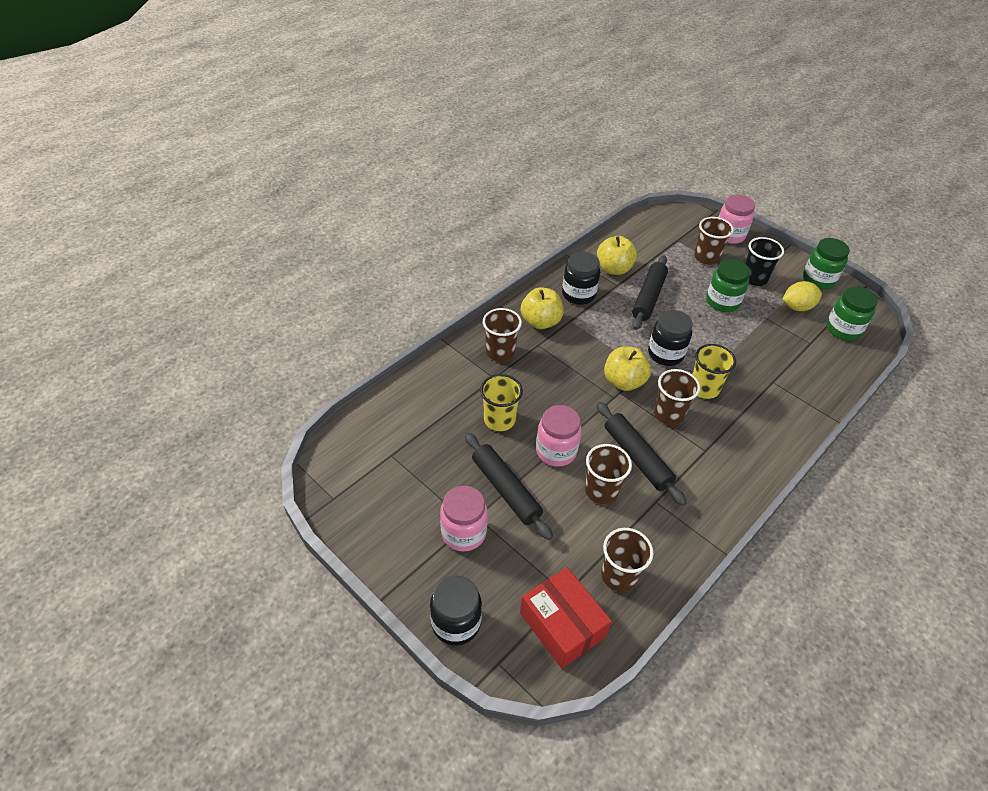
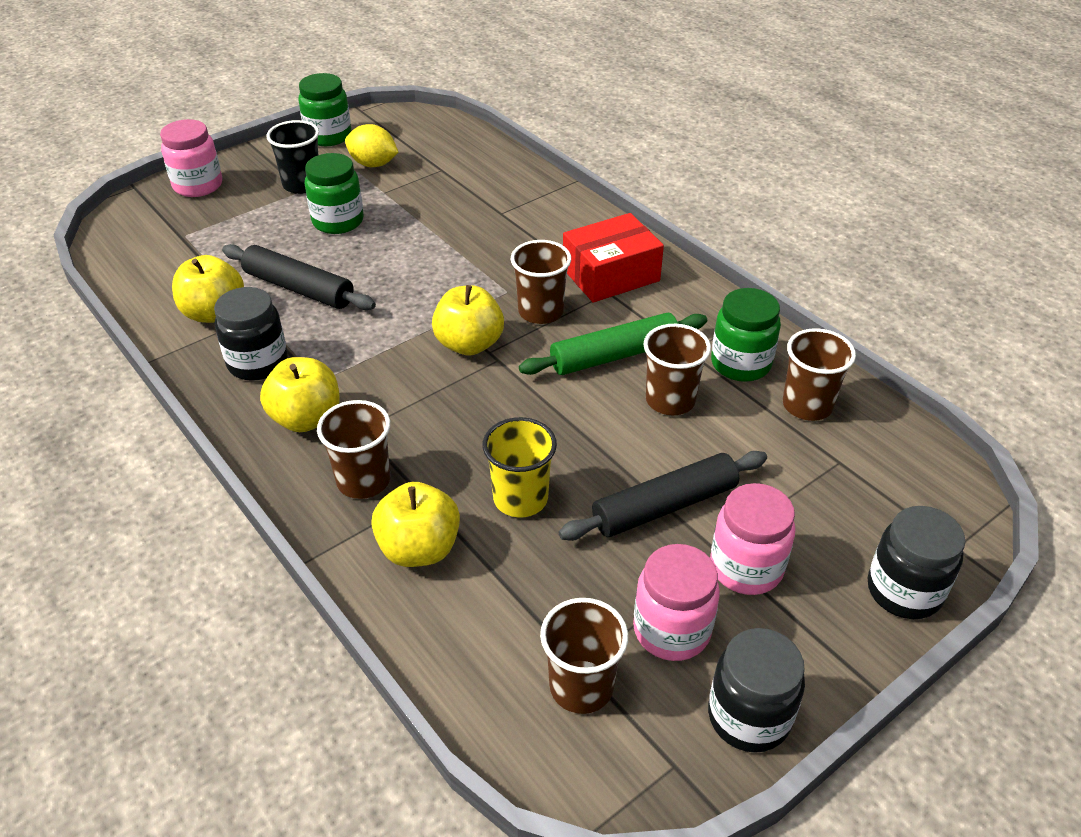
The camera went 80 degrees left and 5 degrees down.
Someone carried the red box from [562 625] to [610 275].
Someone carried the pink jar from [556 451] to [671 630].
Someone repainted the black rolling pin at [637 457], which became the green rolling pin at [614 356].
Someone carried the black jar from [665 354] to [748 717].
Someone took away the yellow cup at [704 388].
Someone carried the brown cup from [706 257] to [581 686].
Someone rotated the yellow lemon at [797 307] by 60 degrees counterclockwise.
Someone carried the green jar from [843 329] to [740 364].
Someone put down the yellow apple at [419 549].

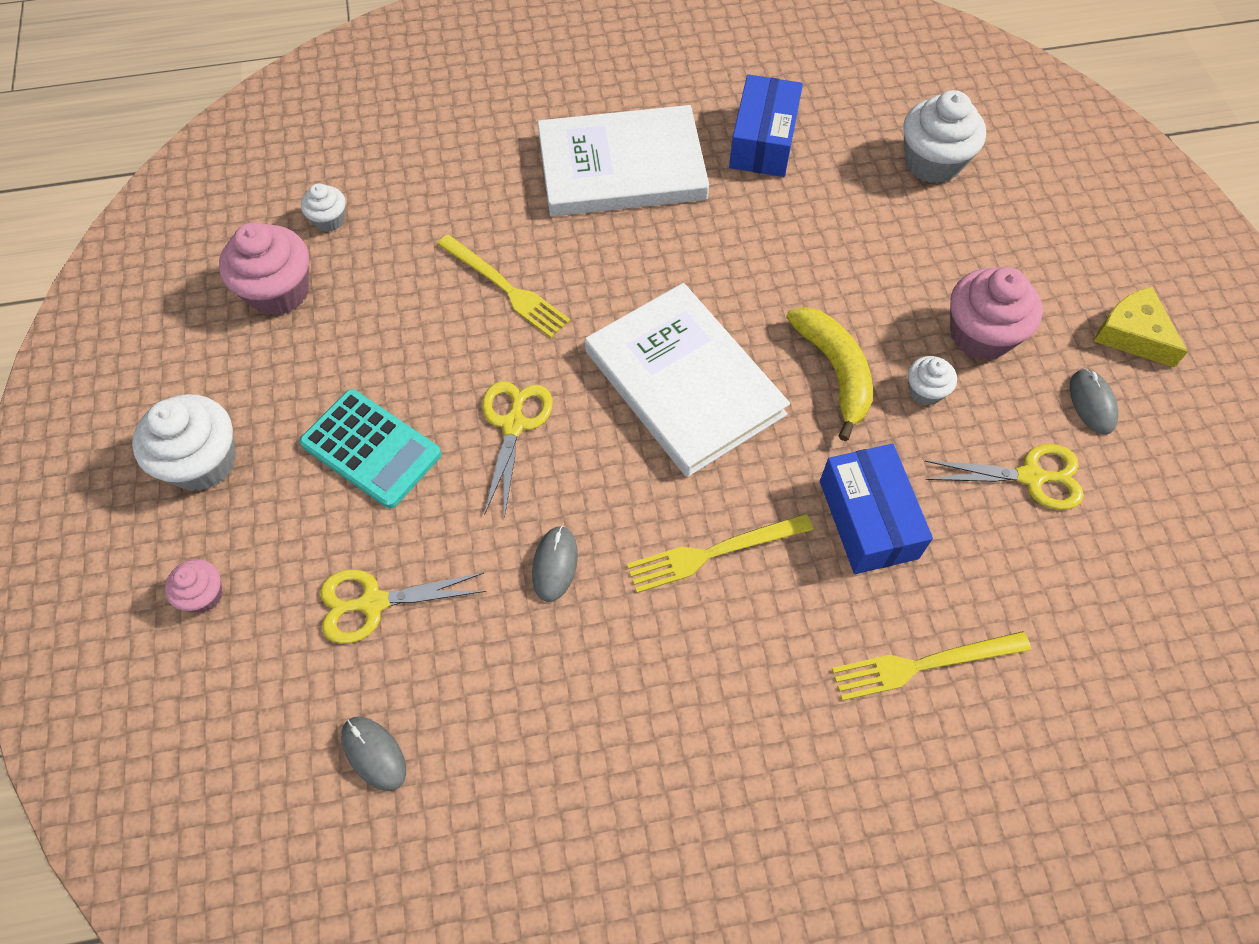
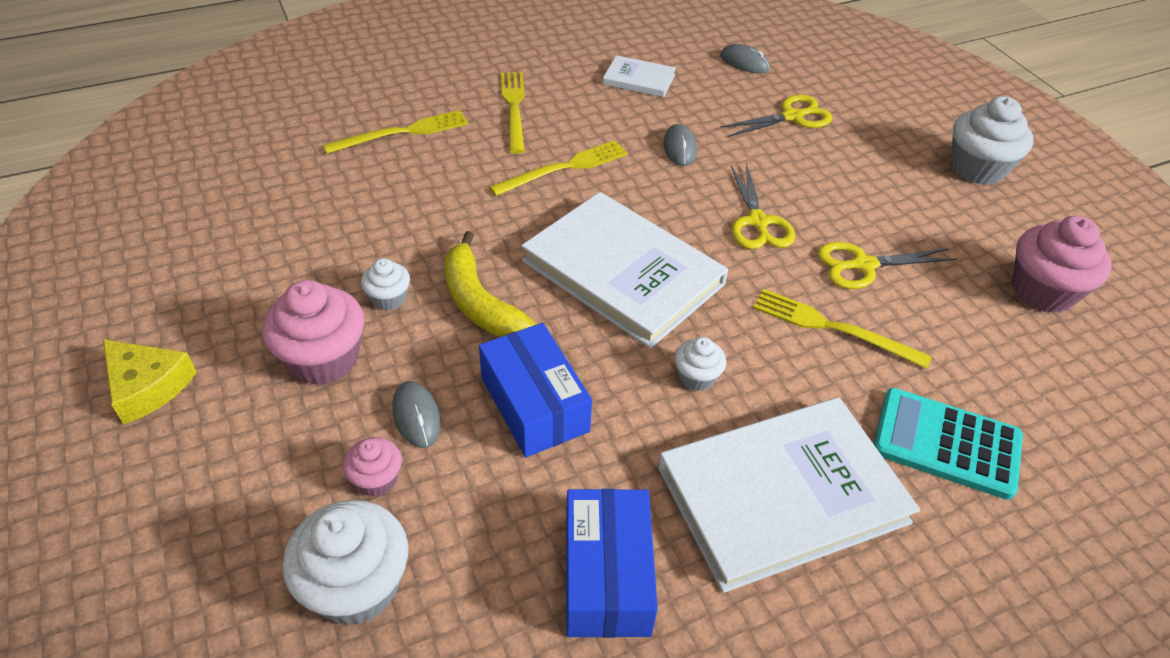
The camera went 165 degrees right and 15 degrees down.
Someone carried the pink cupcake from [203 595] to [376 479].
Someone carried the turquoise calculator from [371 449] to [946 444].
Someone carried the white cupcake from [329 220] to [696 377].
Someone carried the blue box from [868 519] to [534 404].
Someone carried the yellow scissors from [1030 477] to [863 265].
Someone carried the grey mouse from [1092 403] to [416 416].
Someone put down the yellow fork at [514 108].
Someone put down the white book at [639 79].

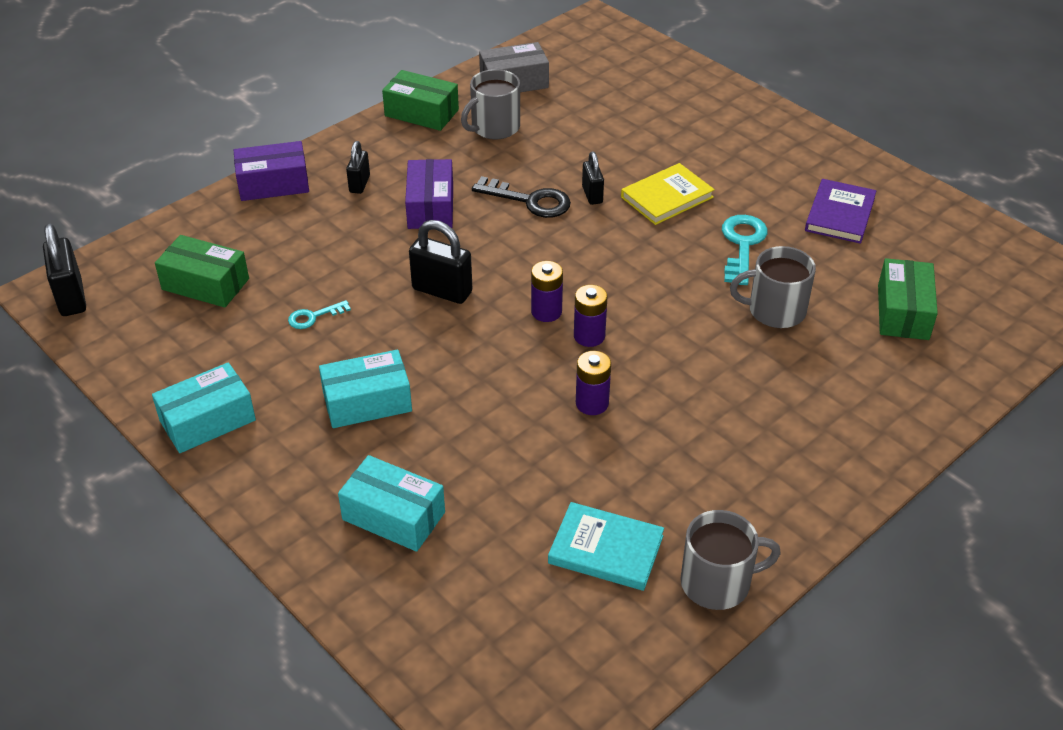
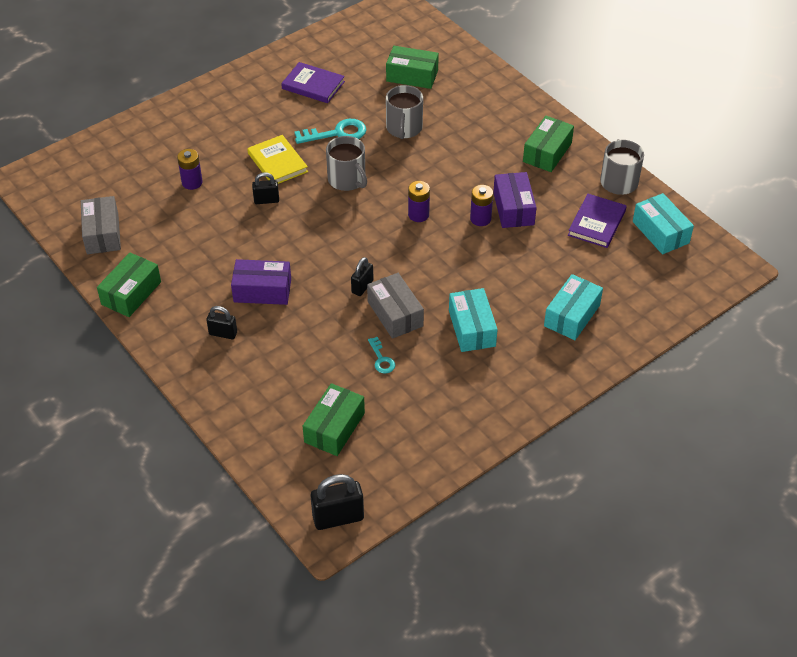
The camera went 85 degrees left and 5 degrees up.
Someone carried the turquoise box from [208 421] to [660 232].
Someone carried the purple box from [273 184] to [513 208].
Someone scaled the black padlock at [442 291] by 0.62.
Someone carried the grey mug from [494 127] to [347 179].
Someone took away the black key at [530 201].
Someone carried the purple battery from [546 312] to [192 182].
Someone repainted the turquoise book at [606 549], which became the purple book at [597 223].
Someone rotated the turquoise key at [742 245] by 150 degrees clockwise.
Someone put down the grey box at [395 314].
Someone put down the green box at [547 152].

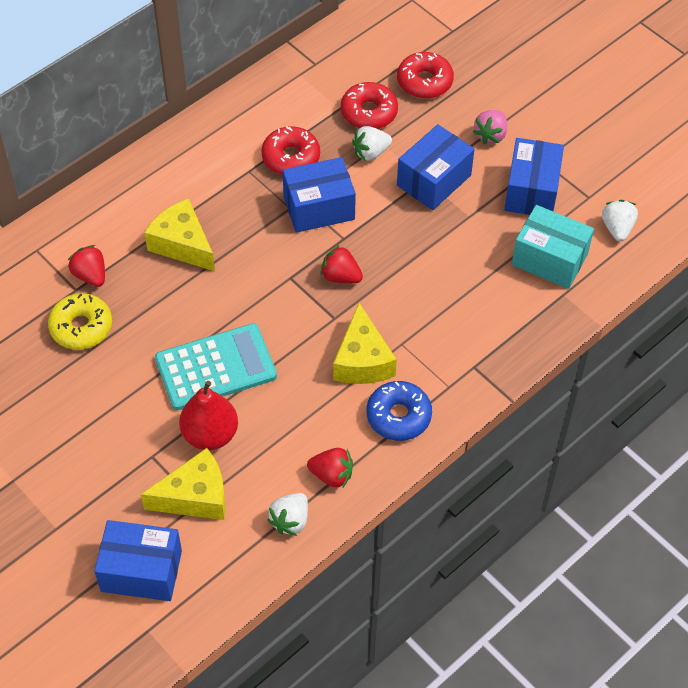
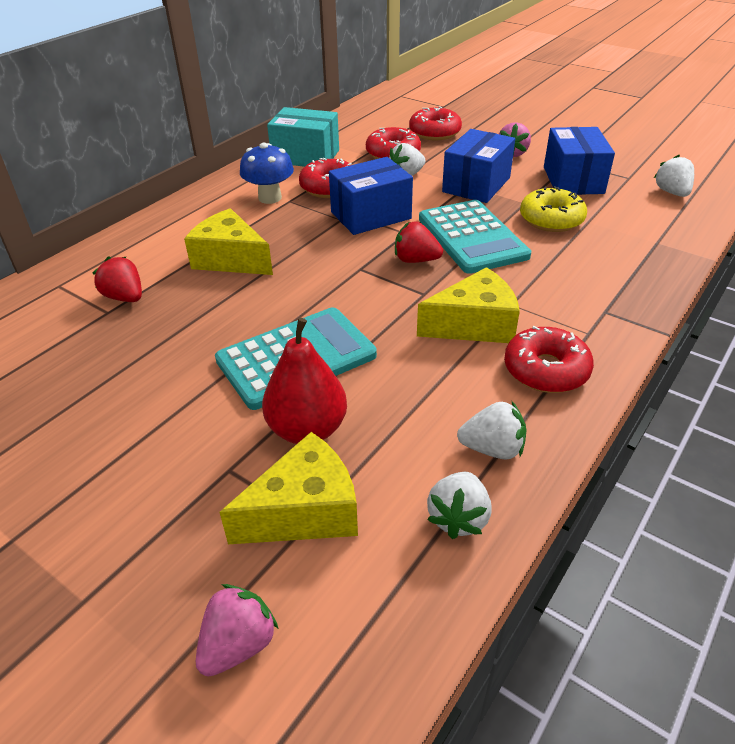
The camera went 10 degrees left and 15 degrees down.
Someone carried the yellow donut from [81 327] to [551 219].
Someone swapped the blue box at [141 571] for the pink strawberry at [238 644].
Someone repainted the red strawberry at [332 475], which became the white strawberry at [492 448].
Someone rotated the yellow cheese at [362 360] by 90 degrees counterclockwise.
Someone repainted the blue donut at [398 416], which became the red donut at [546 370].
Someone carried the turquoise box from [549 259] to [305 156].
Someone put down the blue mushroom at [270 198].
Someone put down the turquoise calculator at [472 237].

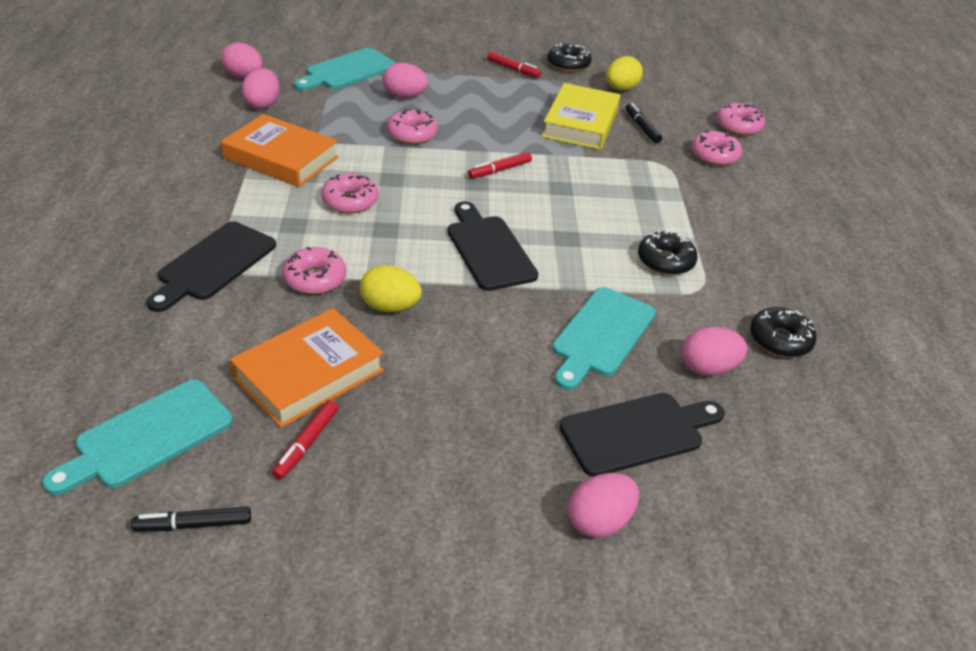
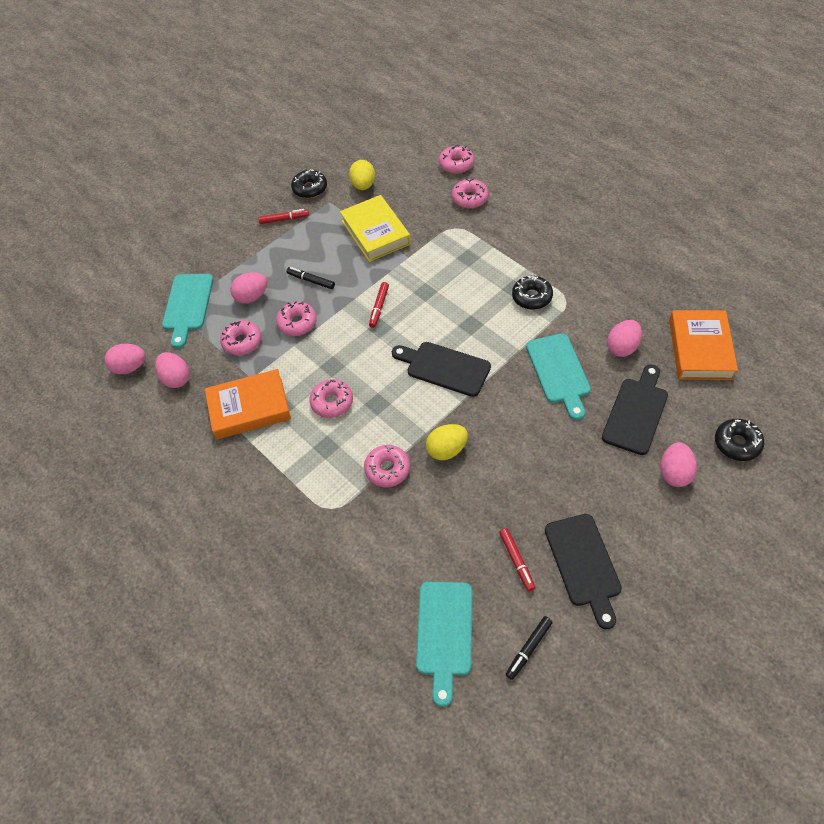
The camera went 35 degrees left and 15 degrees up.
Someone carried the black cutting board from [213 264] to [583 564].
Someone carried the orange book from [309 374] to [700 349].
Someone carried the black marker from [642 127] to [311 281].
Someone carried the black donut from [780 340] to [737 443].
Someone put down the pink donut at [242 342].

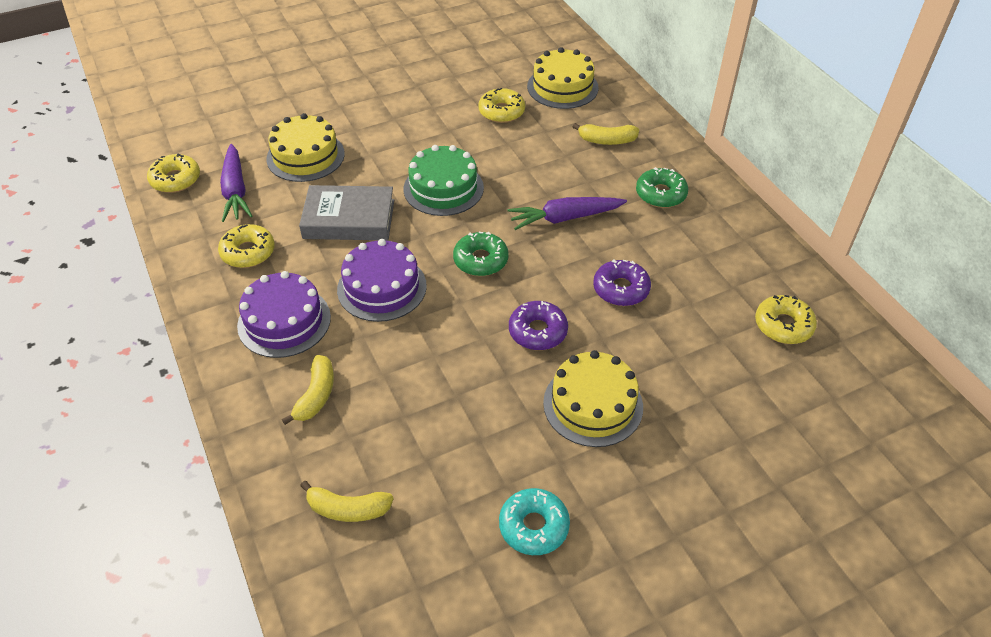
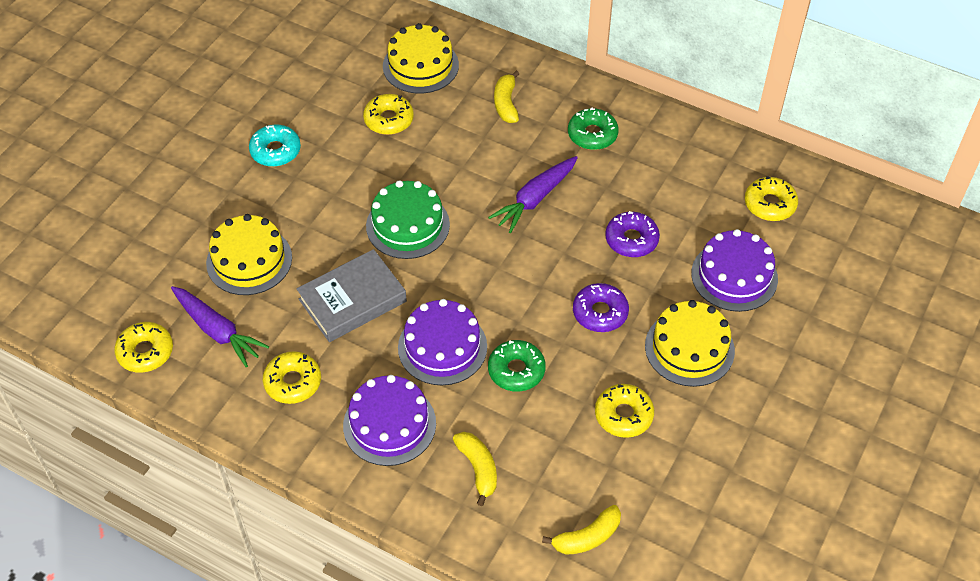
The camera went 35 degrees left and 5 degrees up.
Someone carried the green donut from [480 260] to [516 370].
Someone carried the turquoise donut from [534 526] to [275 151].
Someone rotated the yellow banana at [607 140] by 120 degrees clockwise.
Someone put down the yellow donut at [623 415].
Someone put down the purple cake at [734 276].

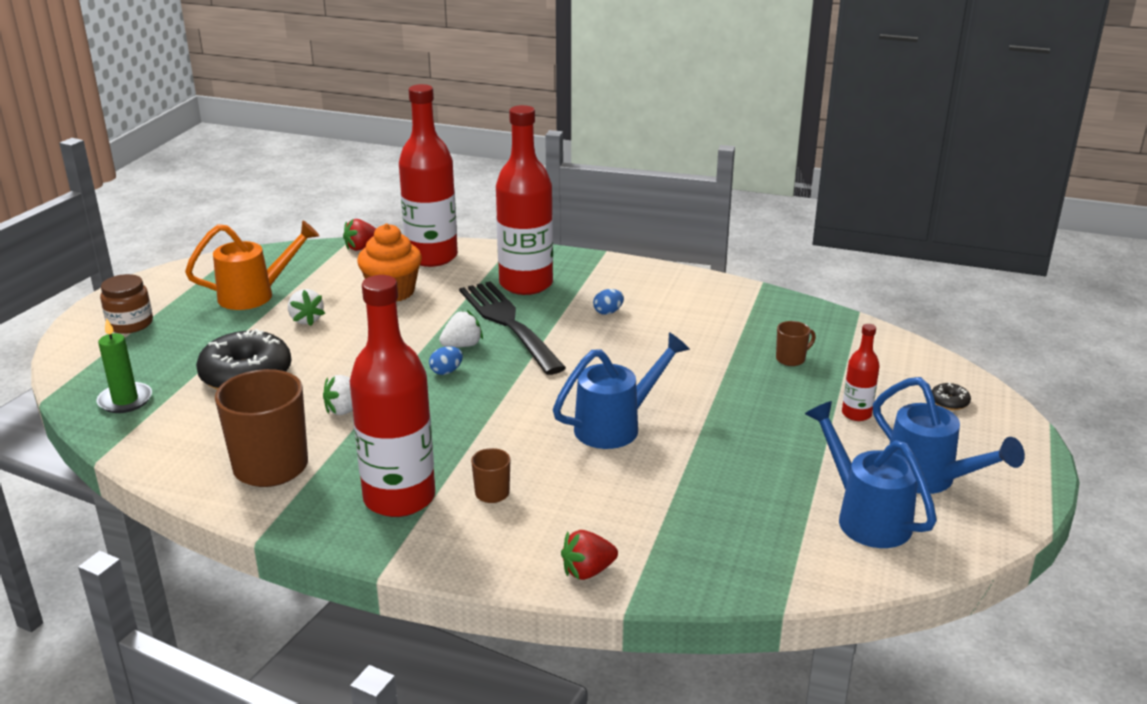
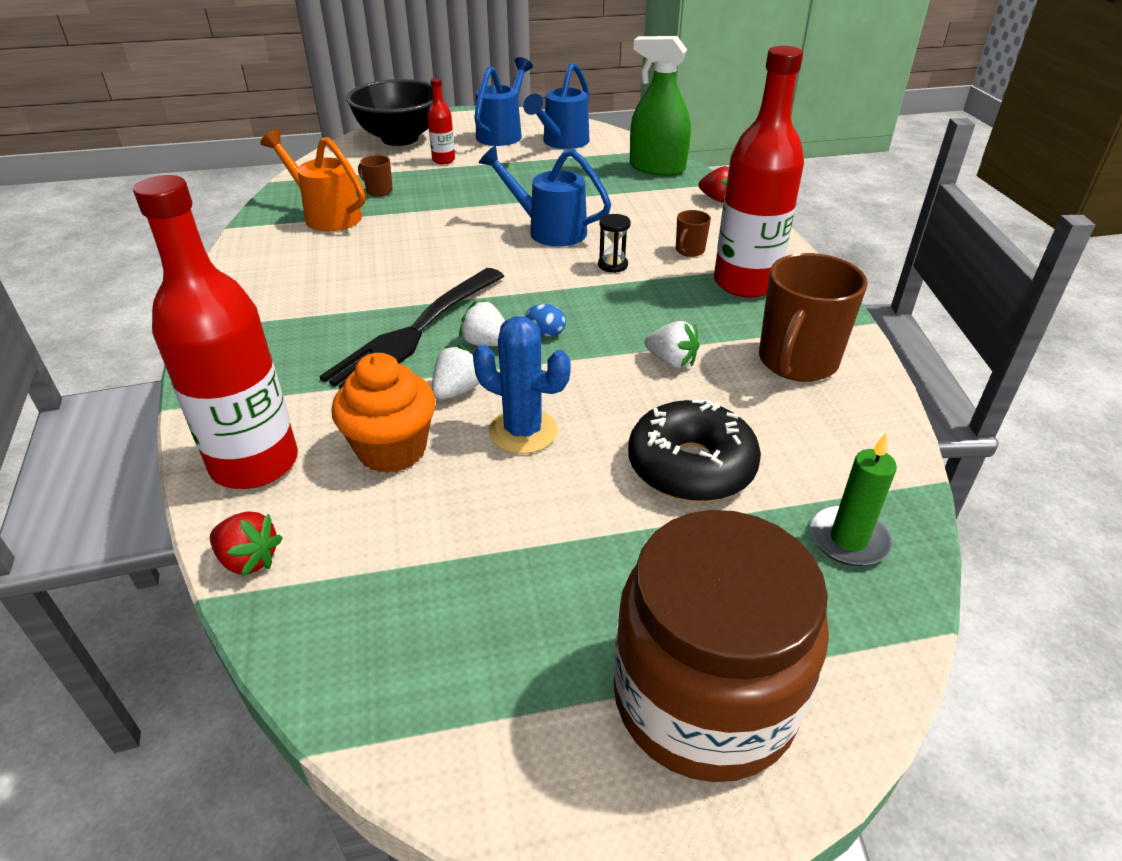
The camera went 120 degrees left and 10 degrees up.
Someone scaled the brown jar at [130 324] by 2.05.
Someone carried the orange watering can from [256 295] to [326 215].
Someone carried the white strawberry from [306 320] to [457 391].
Someone took away the red bottle at [526 284].
Someone took away the blue egg at [608 312].
Someone swapped the black donut at [949 402] for the black bowl at [400 138].
Someone put down the blue cactus at [523 431].
Someone put down the black hourglass at [612 265].
Someone put down the green spray bottle at [657 168].

